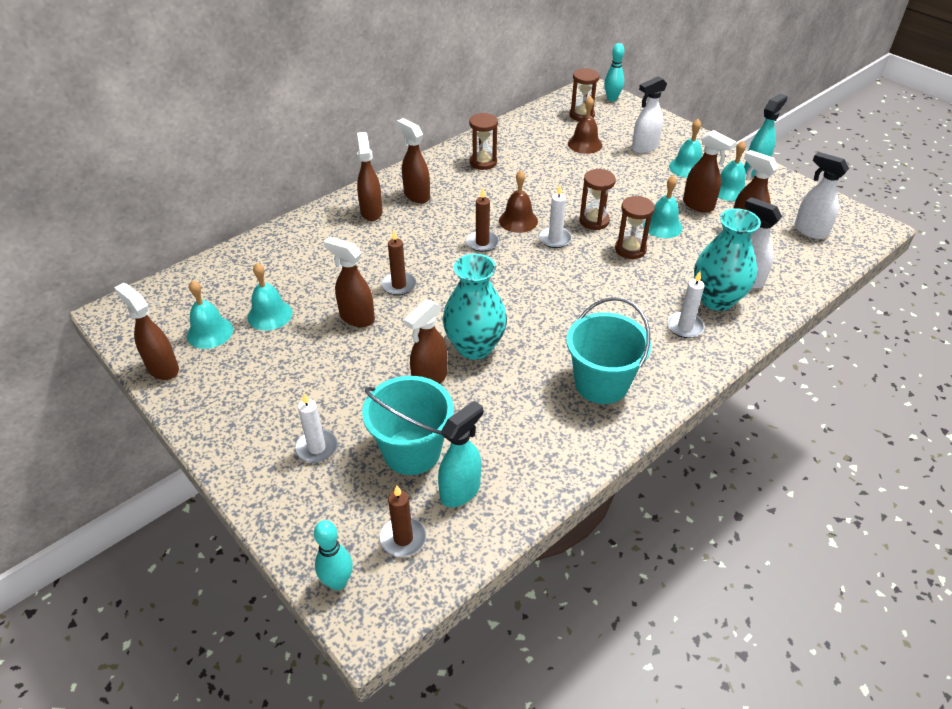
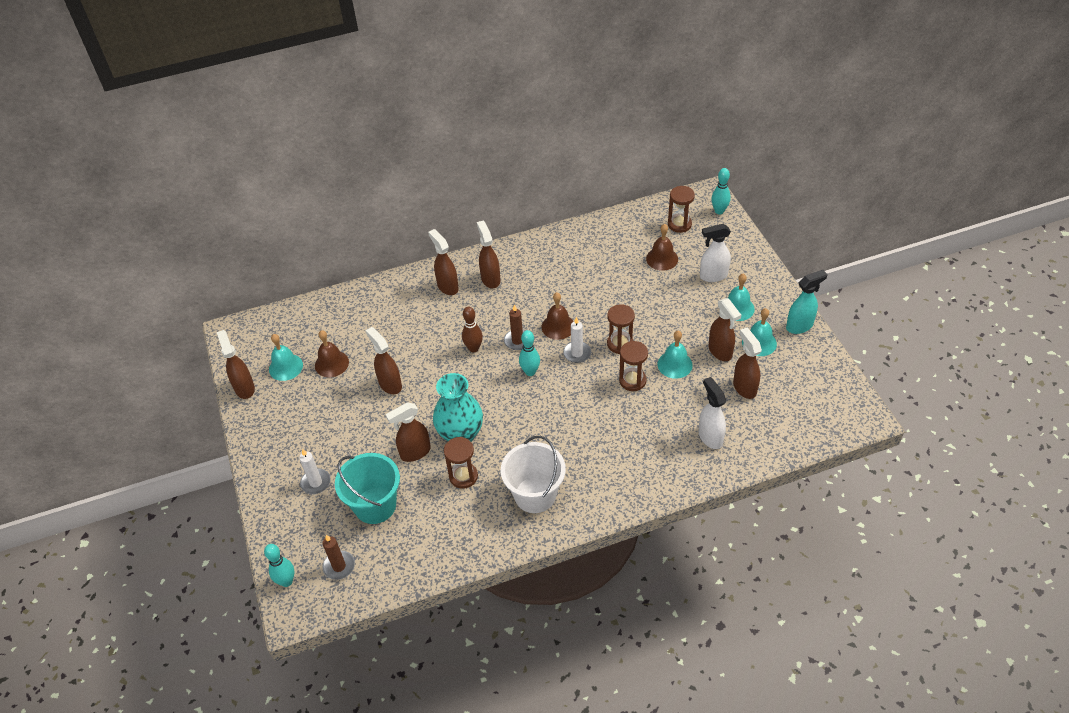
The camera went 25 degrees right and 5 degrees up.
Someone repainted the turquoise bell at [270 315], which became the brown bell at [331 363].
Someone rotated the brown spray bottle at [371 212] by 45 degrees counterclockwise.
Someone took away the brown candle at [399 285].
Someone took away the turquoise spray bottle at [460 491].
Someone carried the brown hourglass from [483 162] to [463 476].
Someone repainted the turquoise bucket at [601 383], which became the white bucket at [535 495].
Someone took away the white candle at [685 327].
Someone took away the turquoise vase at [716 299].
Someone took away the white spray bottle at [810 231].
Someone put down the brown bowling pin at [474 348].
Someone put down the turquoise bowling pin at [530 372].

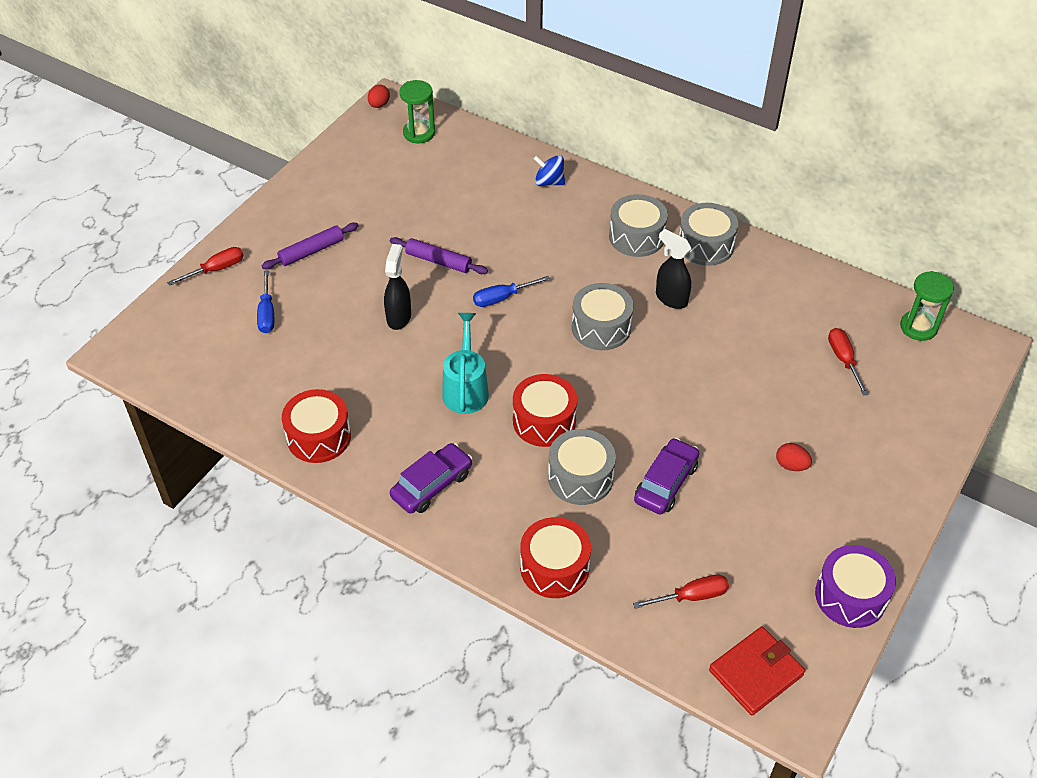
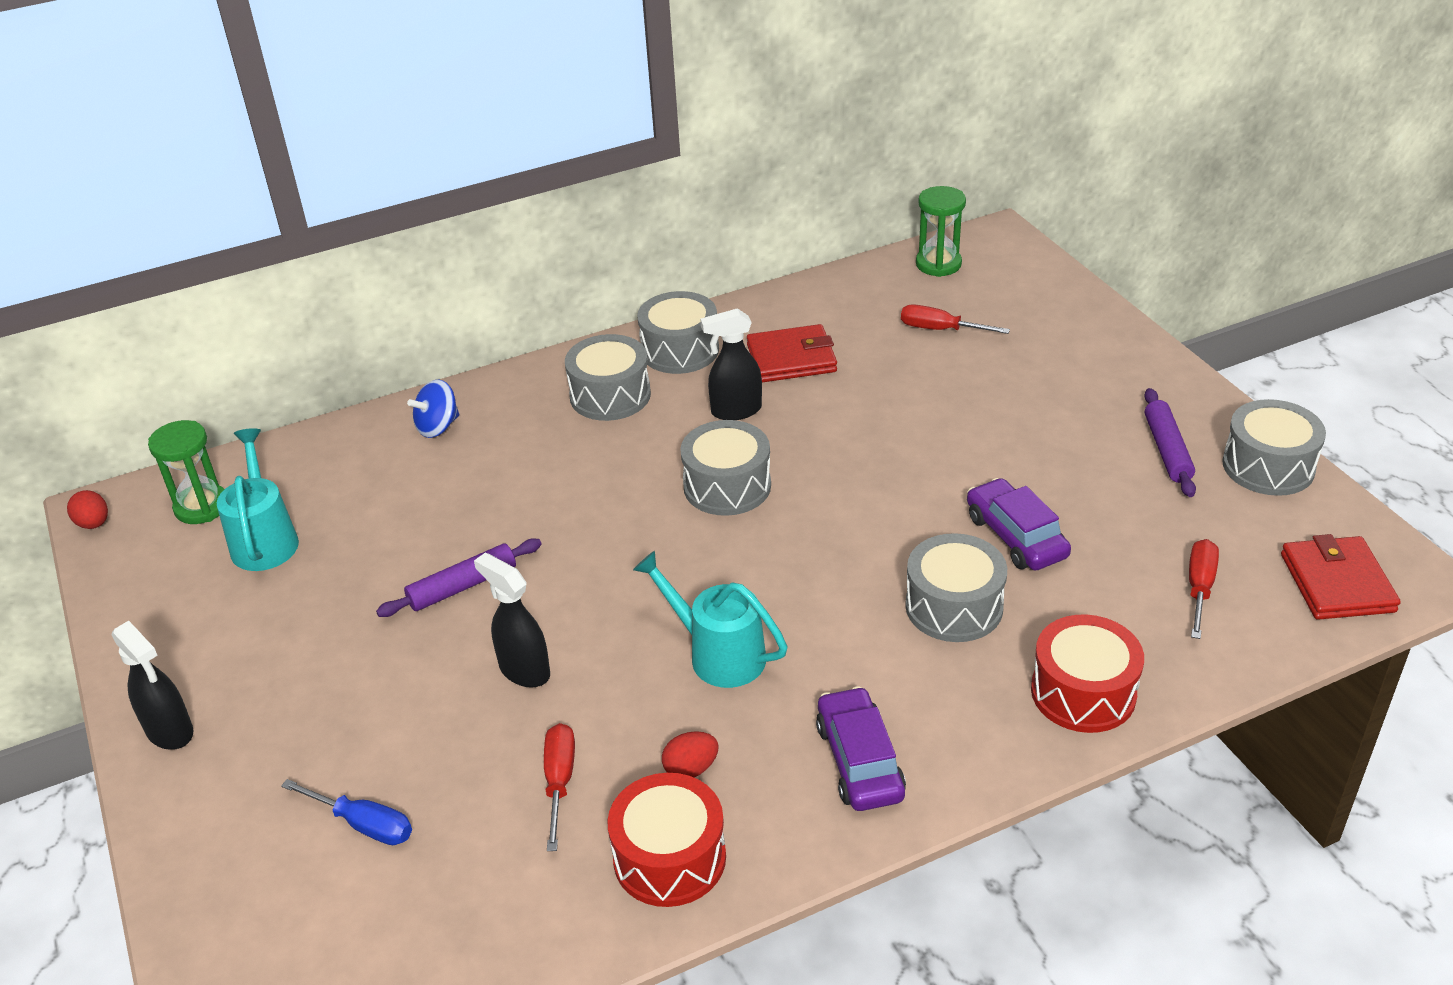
The camera went 55 degrees left and 10 degrees down.
Someone carried the red screwdriver from [217 269] to [559 781].
Someone carried the purple rolling pin from [311 251] to [1167 450].
Someone took away the blue screwdriver at [501 298].
Someone took away the red drum at [544 421].
Someone carried the red egg from [791 465] to [691 769].
Someone repainted the purple drum at [850 596], which became the grey drum at [1268 466].
Someone put down the black spray bottle at [170 732].
Someone put down the turquoise watering can at [264 539].
Someone put down the red wallet at [791 358].

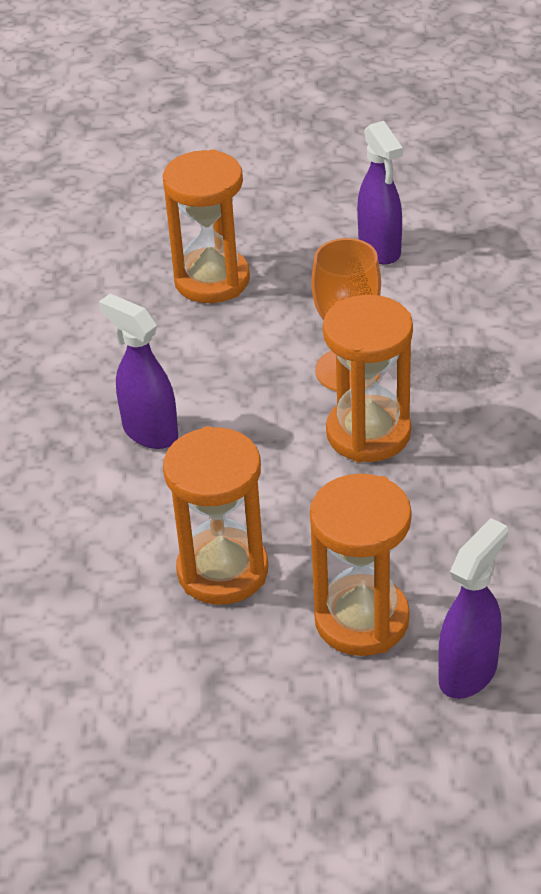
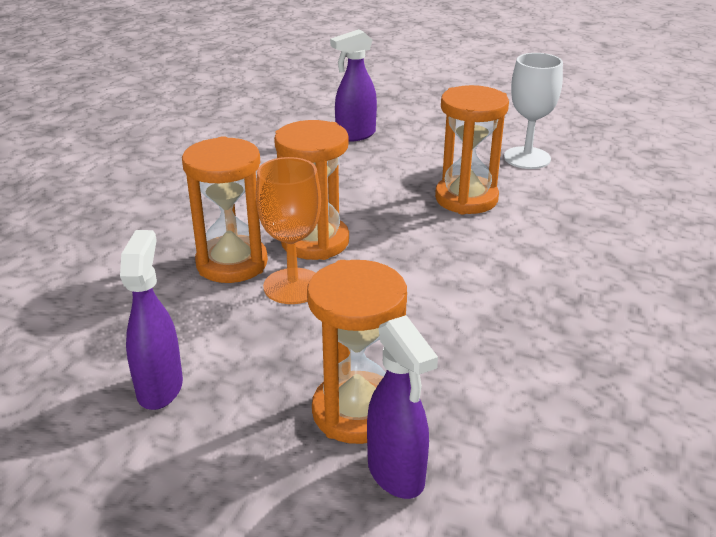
The camera went 160 degrees left and 10 degrees down.
Someone carried the purple spray bottle from [149 432] to [396 474].
Someone carried the orange hourglass from [361 620] to [232 263].
Someone put down the white goblet at [527 158].

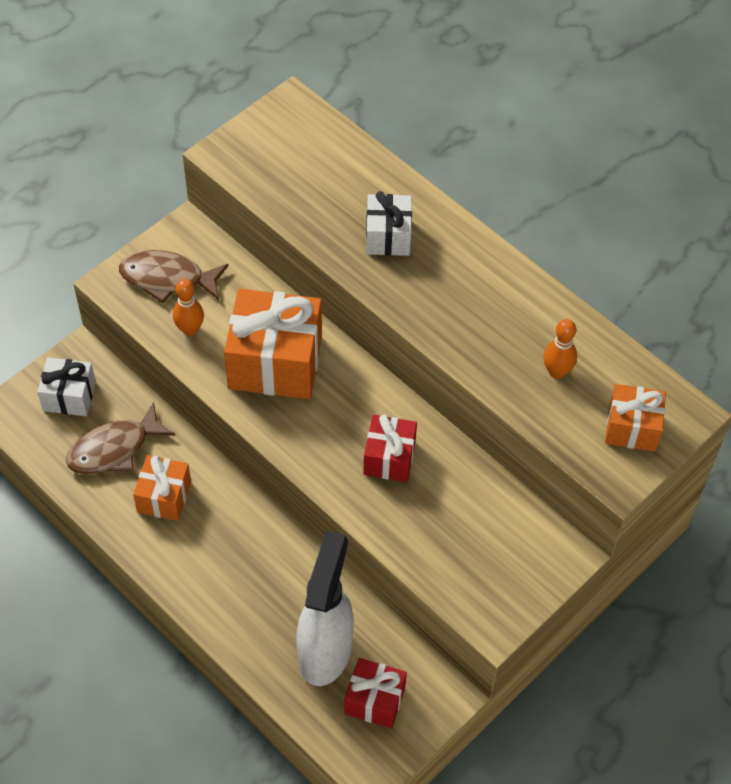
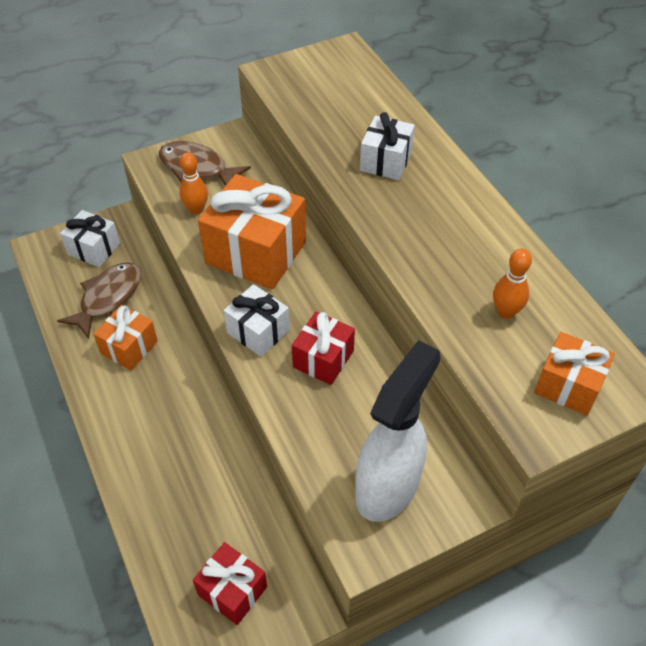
The camera went 20 degrees right and 5 degrees down.
Someone rotated the brown fish at [114 449] by 135 degrees clockwise.
Someone carried the white spray bottle from [325 650] to [388 486].
Someone put down the white gift at [258 331].

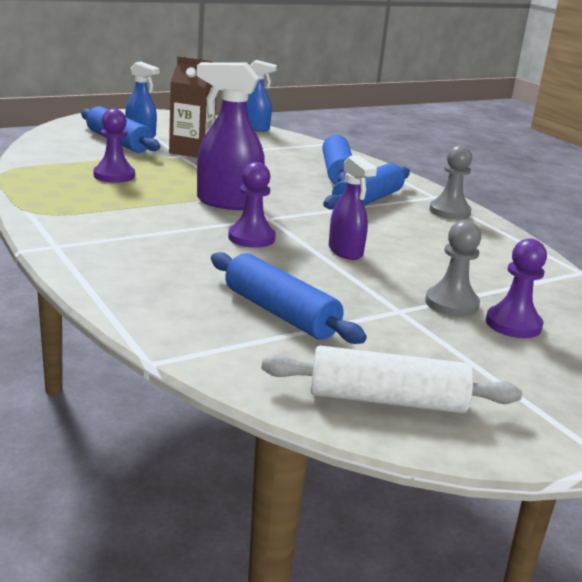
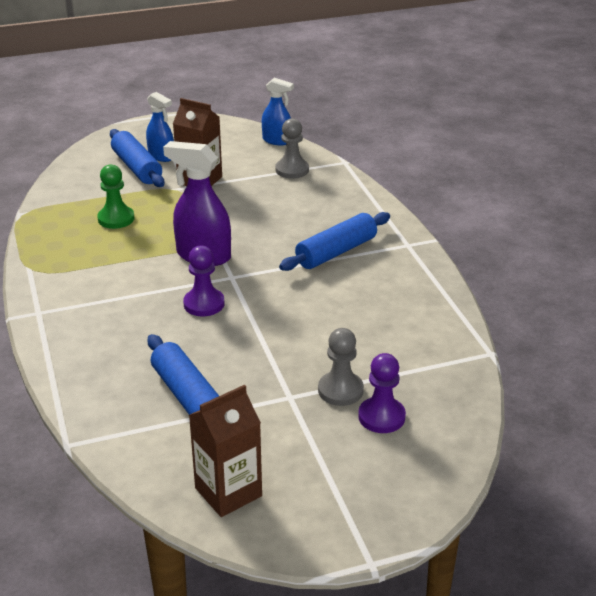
The camera went 15 degrees right and 10 degrees up.
Someone repainted the purple pawn at [114 175], which became the green pawn at [116 219].
Someone swapped the white rolling pin at [387 400] for the brown carton at [228 492].
Someone took away the blue rolling pin at [337 172].
Someone took away the purple spray bottle at [345 252].
Someone carried the grey pawn from [449 212] to [292 170].

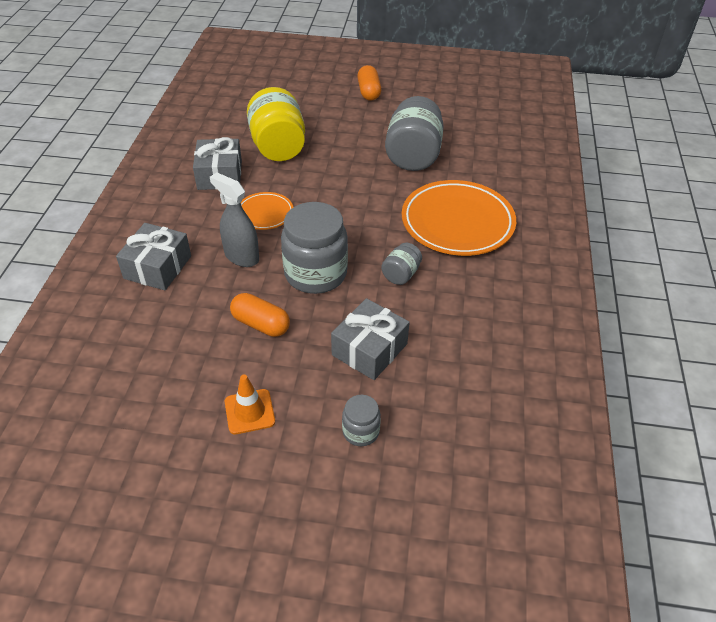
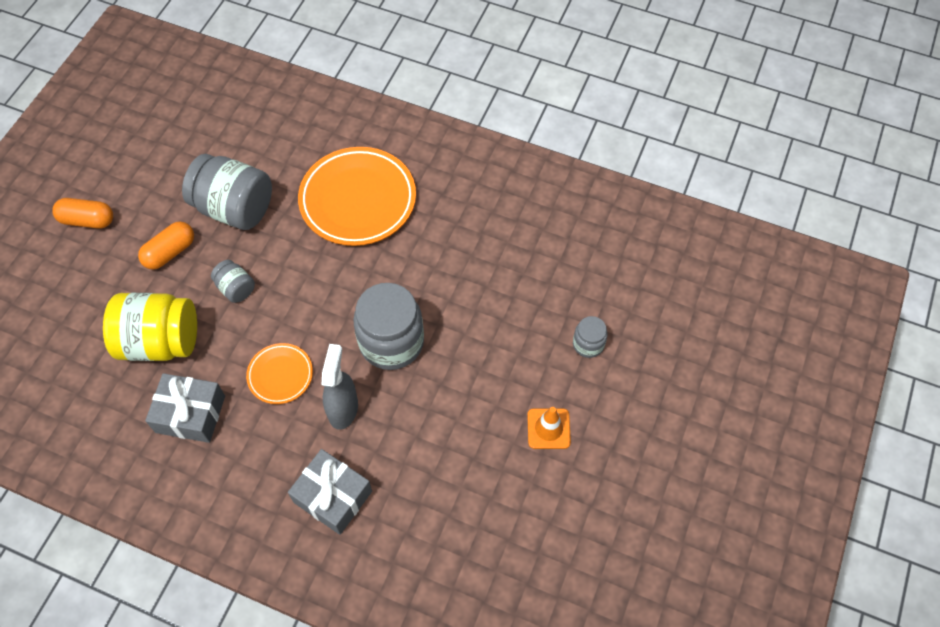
The camera went 75 degrees left and 15 degrees up.
Someone rotated the grey spray bottle at [241 256] by 135 degrees clockwise.
Someone carried the orange capsule from [261 324] to [170 252].
Someone took away the grey gift at [369 349].
Someone carried the grey jar from [401 274] to [236 288].

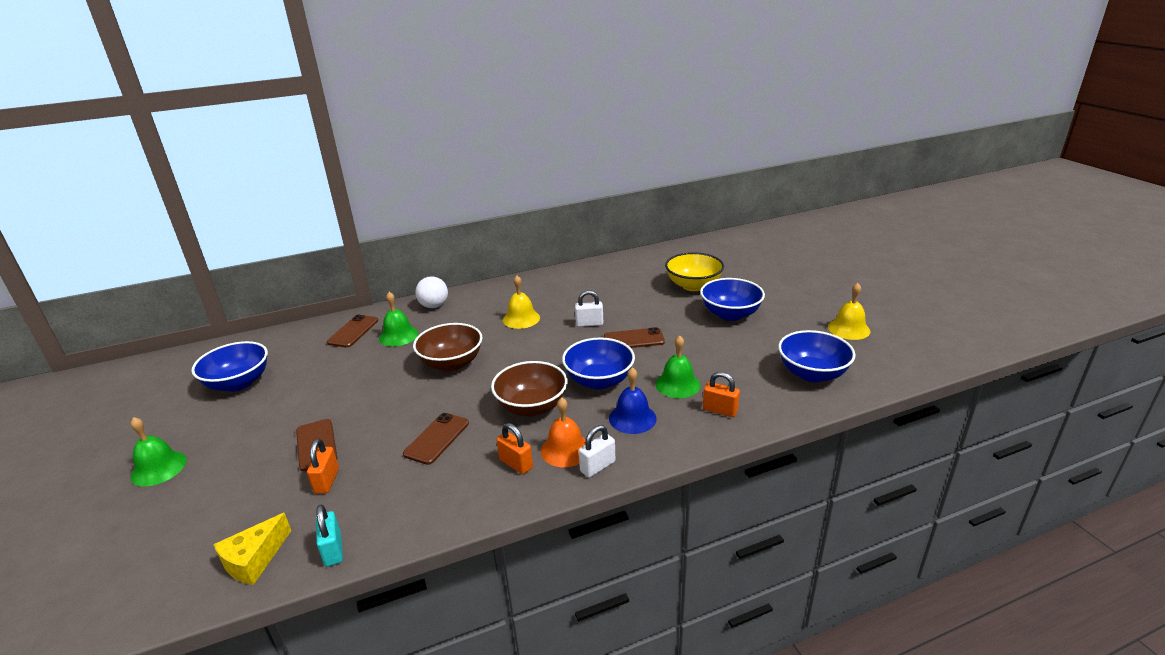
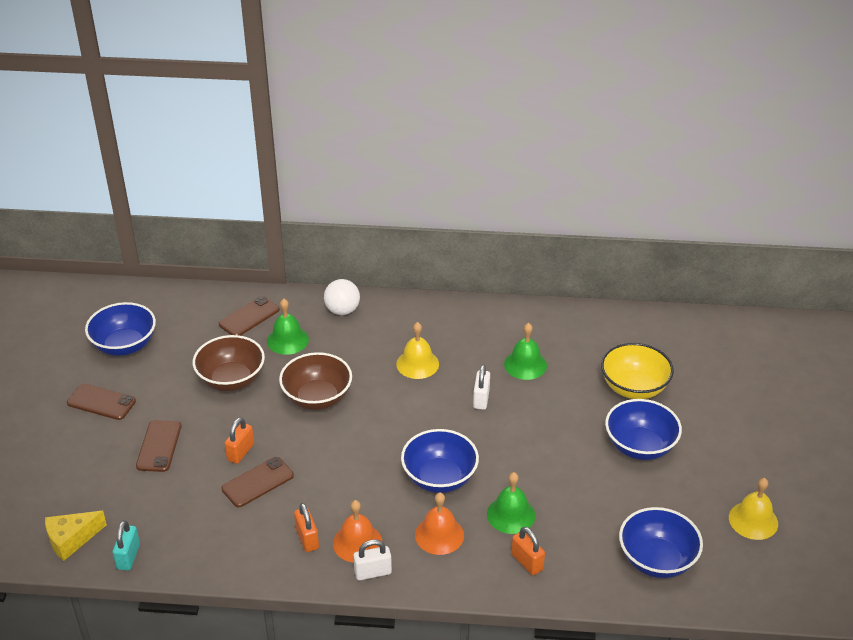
The camera went 25 degrees right and 10 degrees up.
Someone carried the green bell from [158 468] to [525 364].
Someone carried the orange padlock from [327 481] to [240 452].
Someone carried the brown bowl from [531 407] to [231 379].
Someone rotated the white padlock at [589 324] by 75 degrees clockwise.
Someone carried the brown phone from [634 339] to [101 402].
Someone repainted the blue bell at [632 418], which became the orange bell at [439 535].

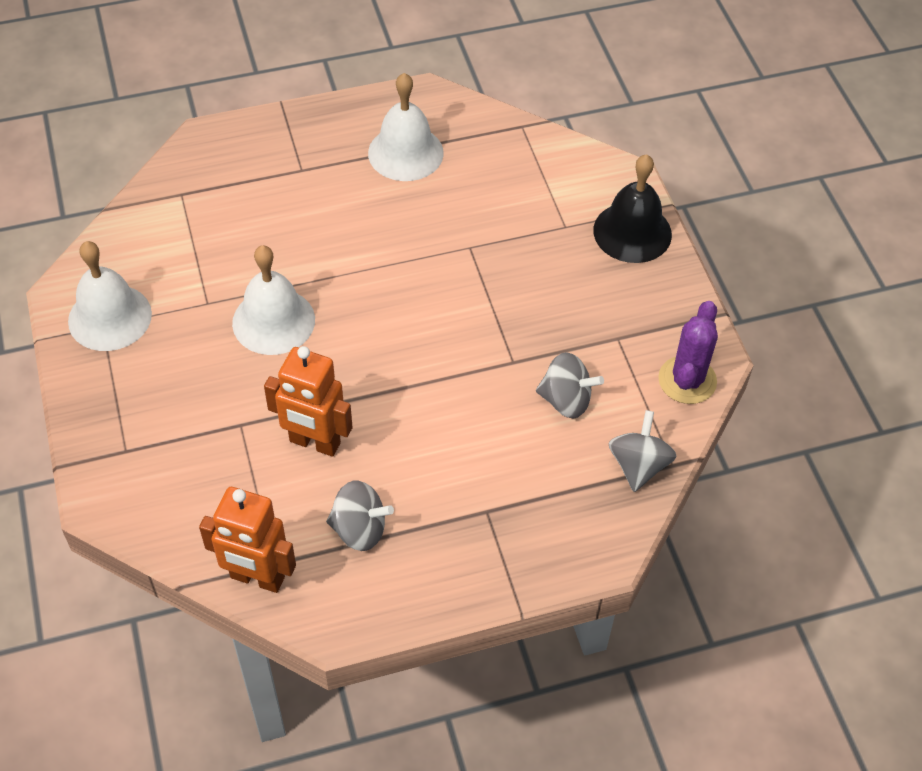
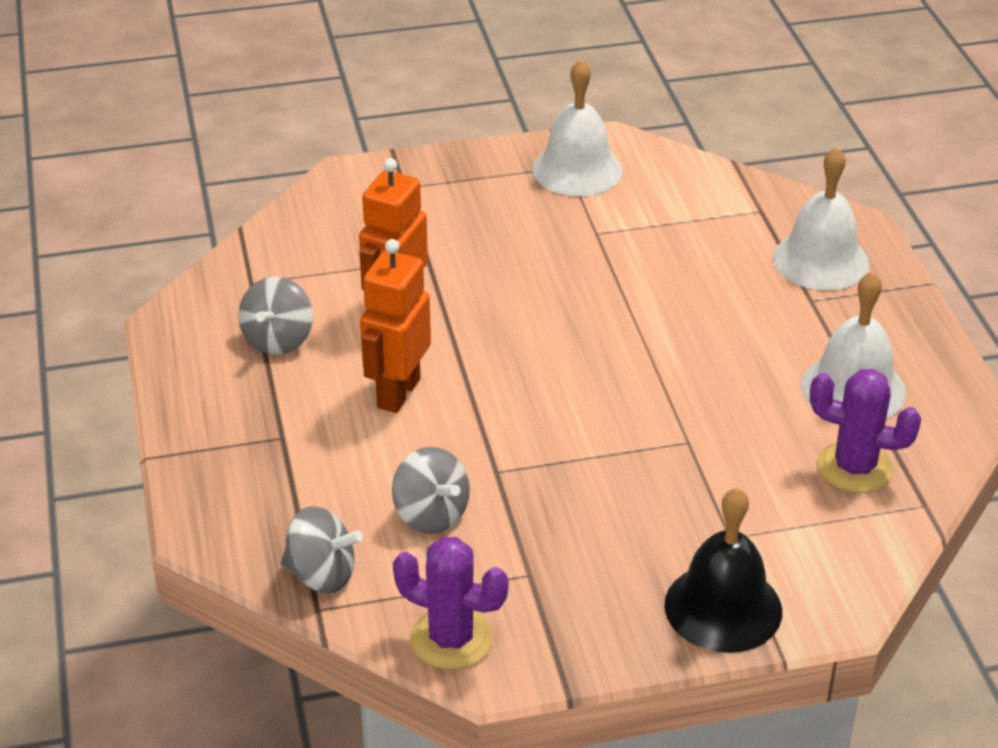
The camera went 95 degrees right and 15 degrees down.
Someone carried the orange robot from [257 578] to [398 393].
Someone carried the white bell from [273 321] to [821 260].
Someone rotated the grey spinning top at [566 400] by 60 degrees counterclockwise.
Someone put down the purple cactus at [854 468].

